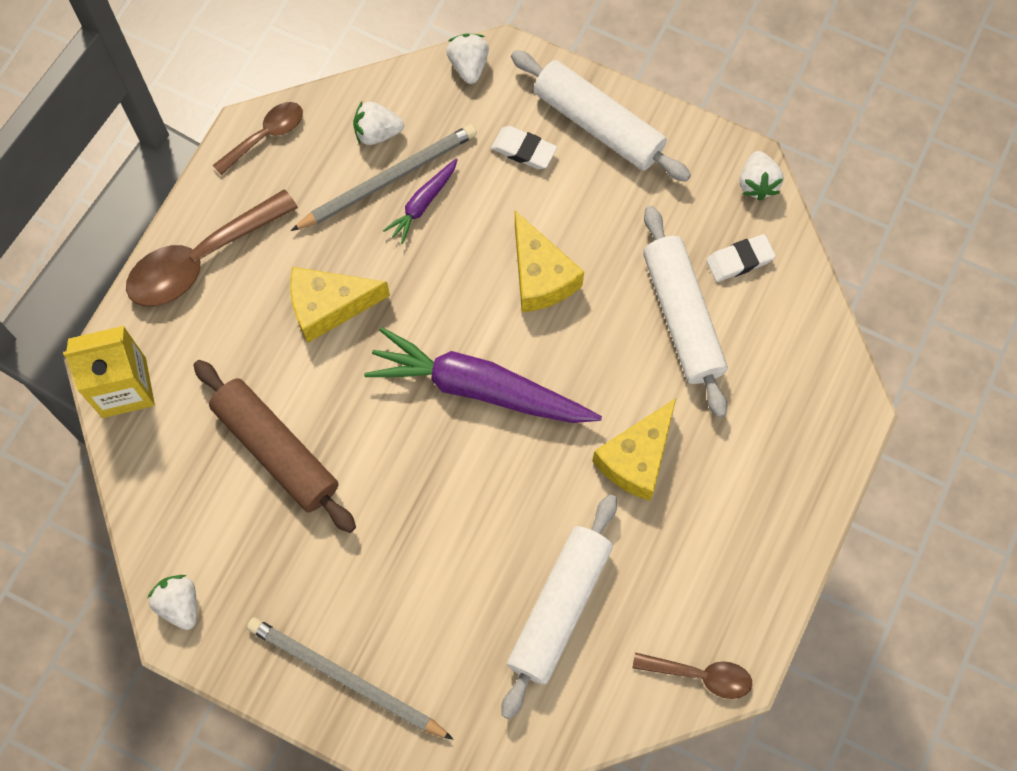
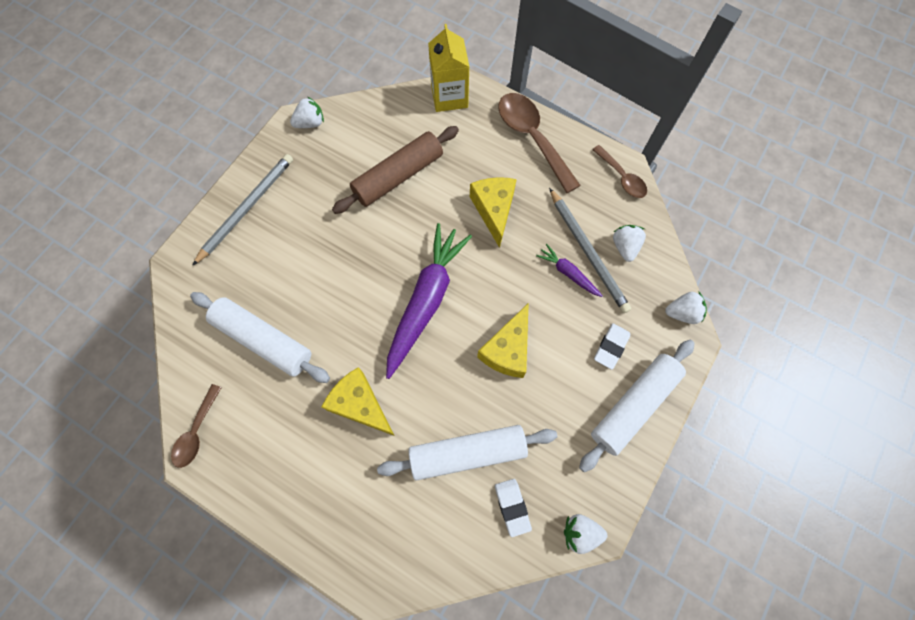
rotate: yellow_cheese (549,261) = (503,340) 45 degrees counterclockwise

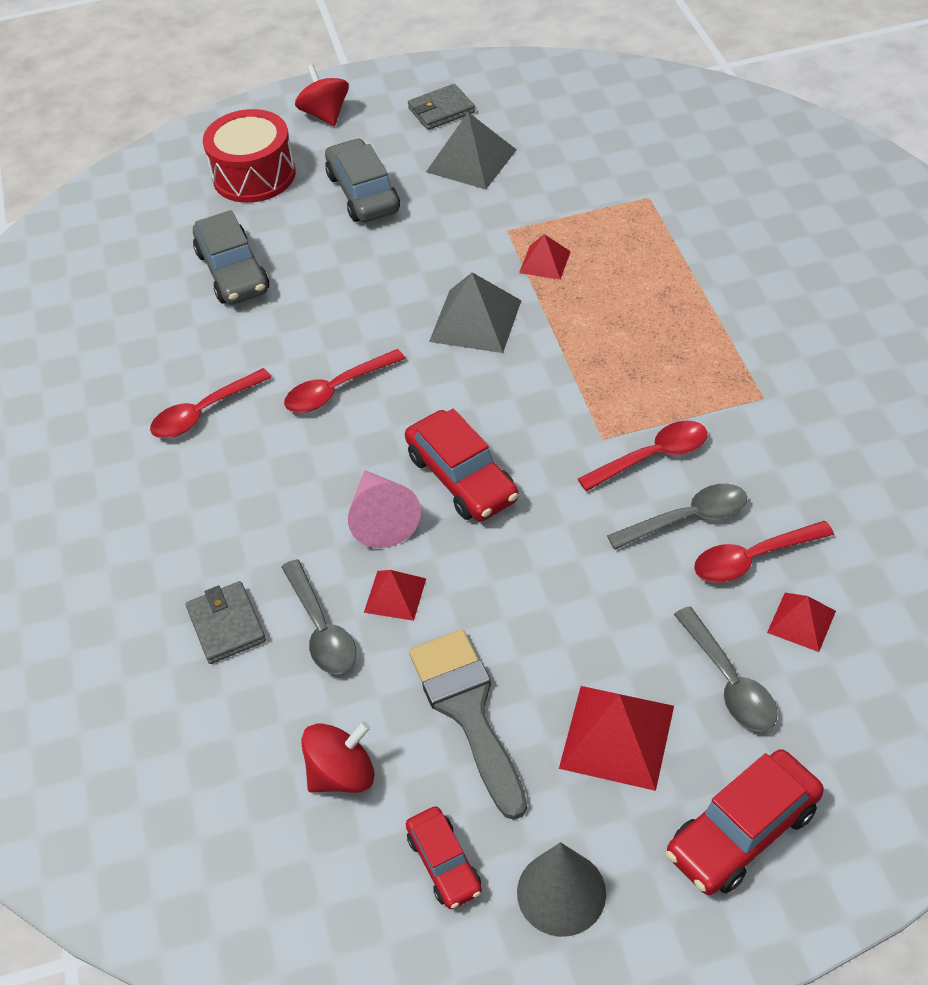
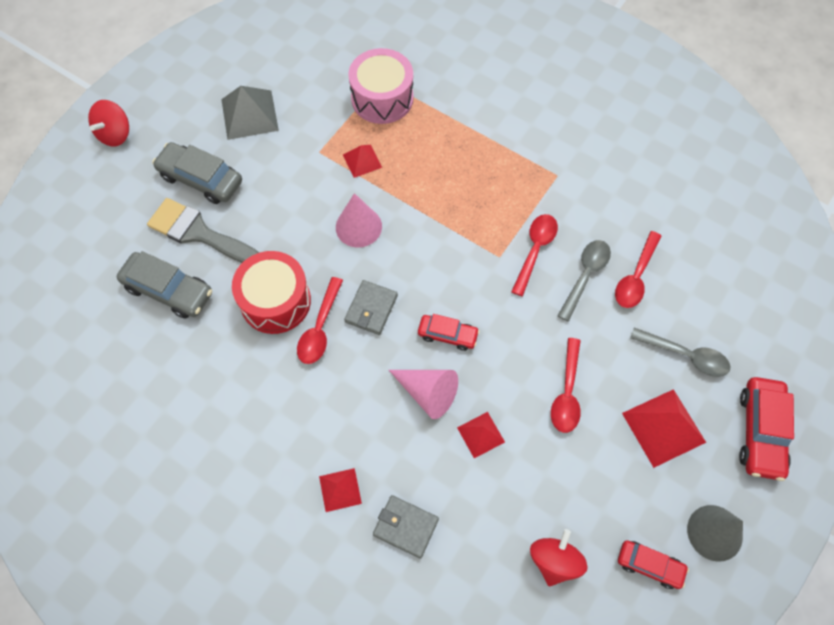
delete: grey_spoon (319,617)
insert: pink_drum (381,86)
move: grey_wallet (441,107) to (371,307); red_drum (249,156) to (271,292); red_spoon (211,403) to (566,385); red_pyramid (801,622) to (340,490); grey_brush (468,725) to (203,230)
replace: grey_pyramid (475,312) to pink_cone (359,220)
rotate: red_spinning_top (322,95) = (108,123) 90 degrees counterclockwise
resize: red_car (462,465) = (449,332) x0.62

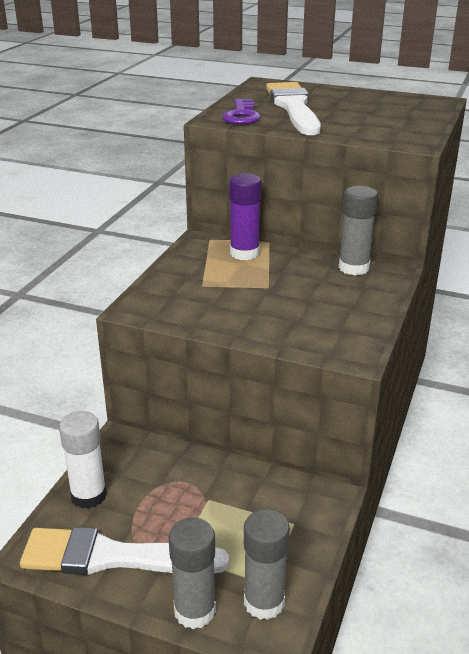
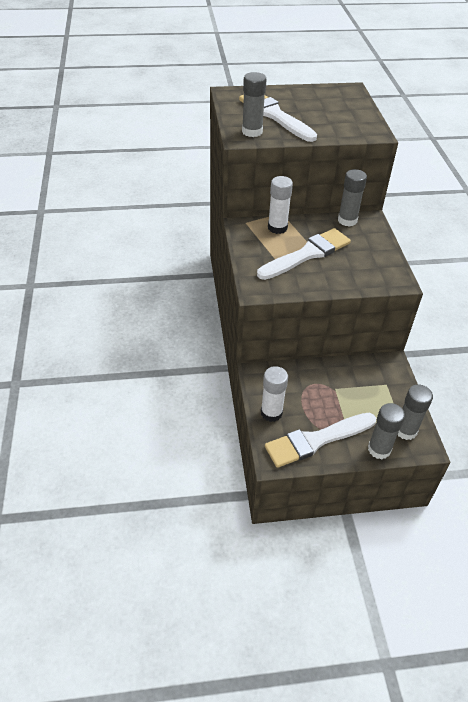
insert: white_brush (304,254)
replace: purple_key (241,111) to grey_glue_stick (254,104)
recolor: purple_glue_stick (245,216) to white_glue_stick (280,205)

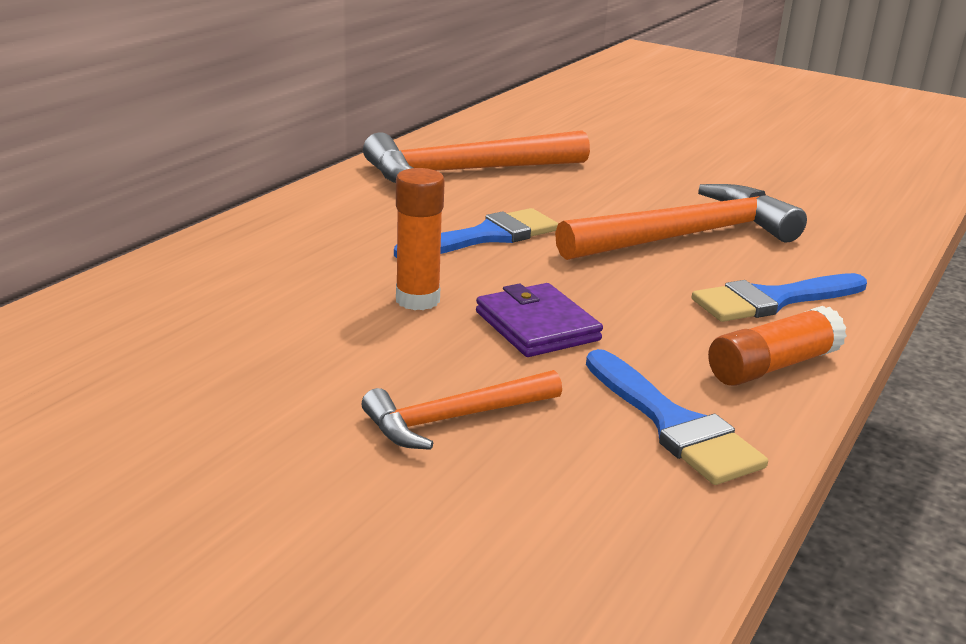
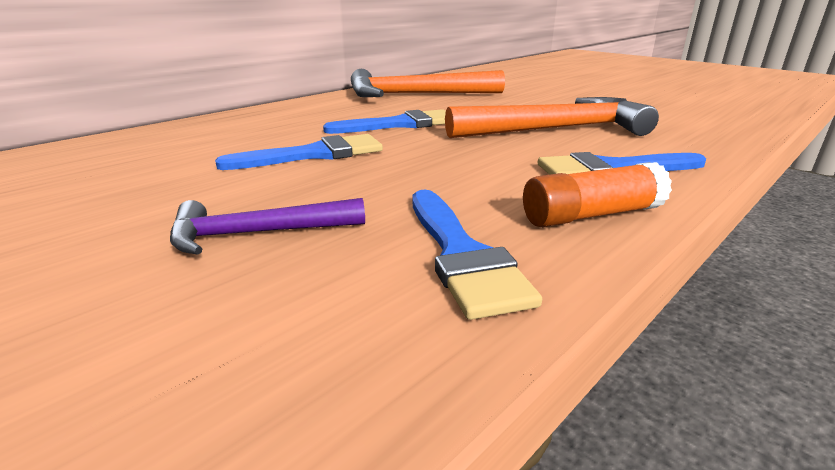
delete: purple_wallet (539,320)
replace: orange_glue_stick (420,239) to blue_brush (299,152)
recolor: orange_hammer (462,410) to purple_hammer (267,226)

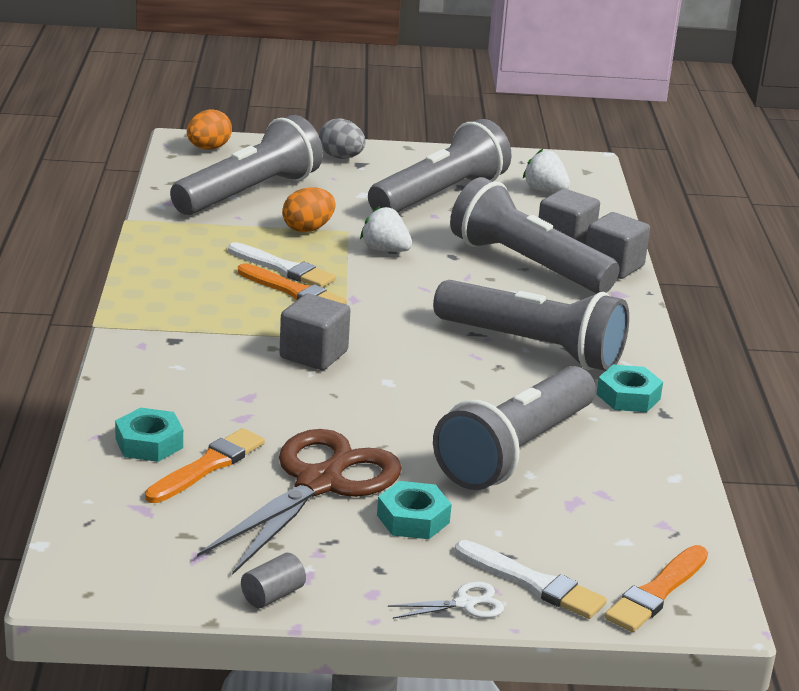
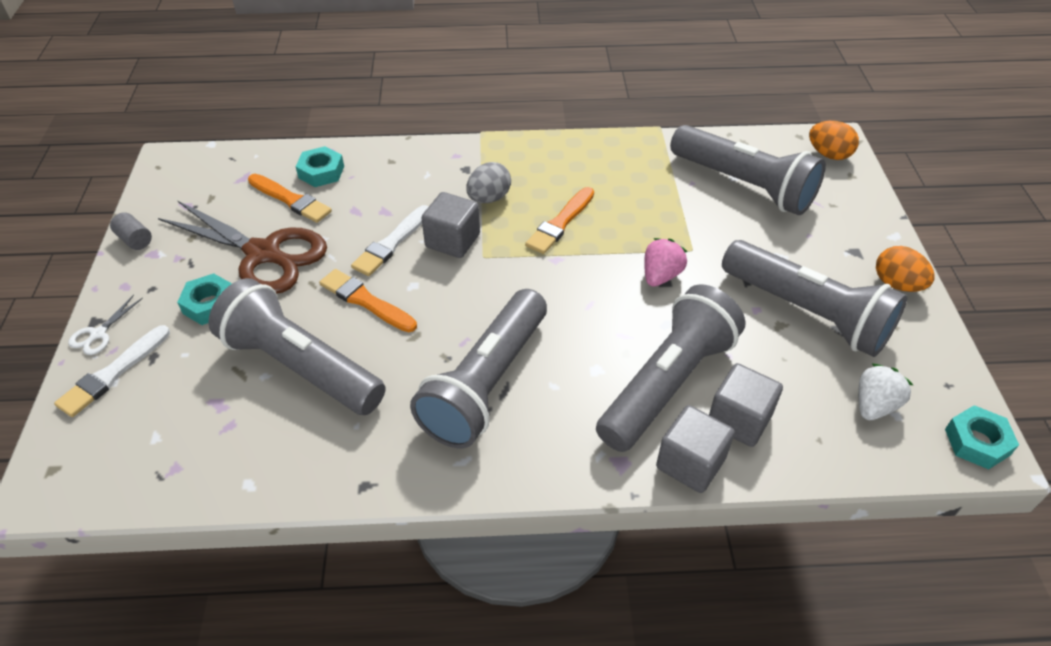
move: grey_egg (342,138) to (488,182); orange_egg (309,209) to (905,269); white_brush (282,264) to (390,240); turquoise_nut (629,388) to (982,437); orange_brush (656,588) to (368,300)
recolor: white_strawberry (386,229) to pink_strawberry (665,262)
rotate: white_scissors (446,600) = (105,325) 45 degrees clockwise

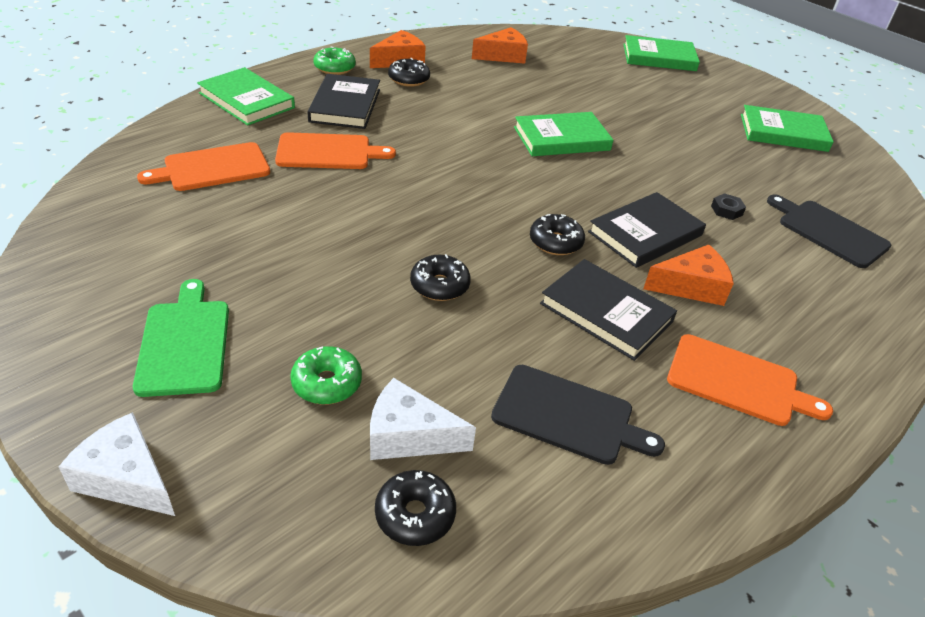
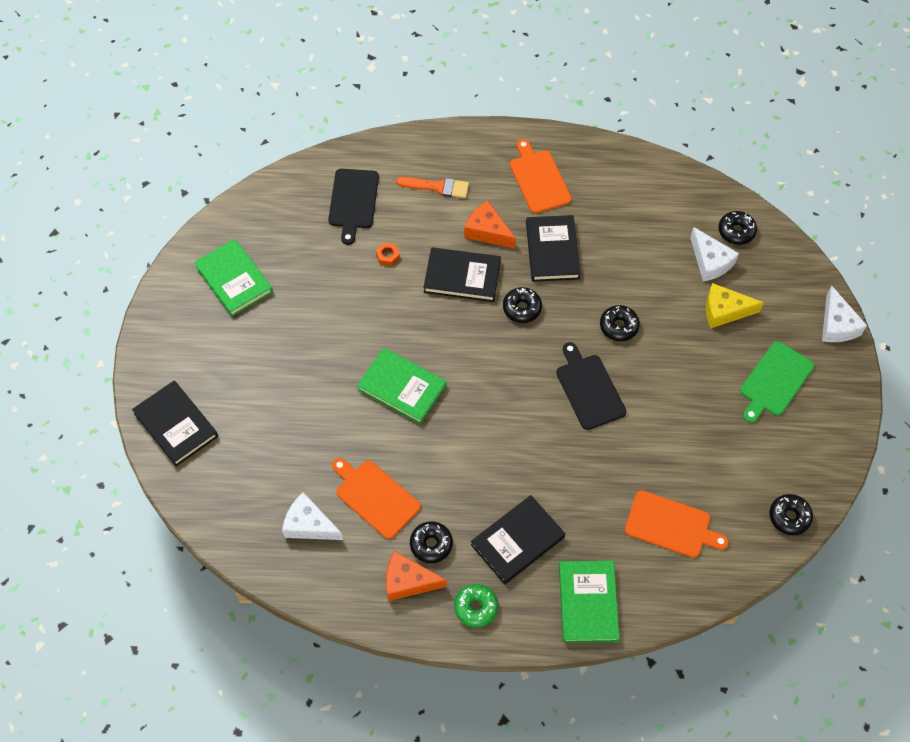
insert: orange_brush (432,187); black_donut (791,514)
move: orange_cutting_board (335,150) to (376,498); black_cutting_board (578,415) to (591,386)
replace: green_donut (326,375) to yellow_cheese (735,305)
recolor: orange_cheese (500,45) to white_cheese (312,516); green_book (661,53) to black_book (175,423); black_nut (728,206) to orange_nut (388,254)

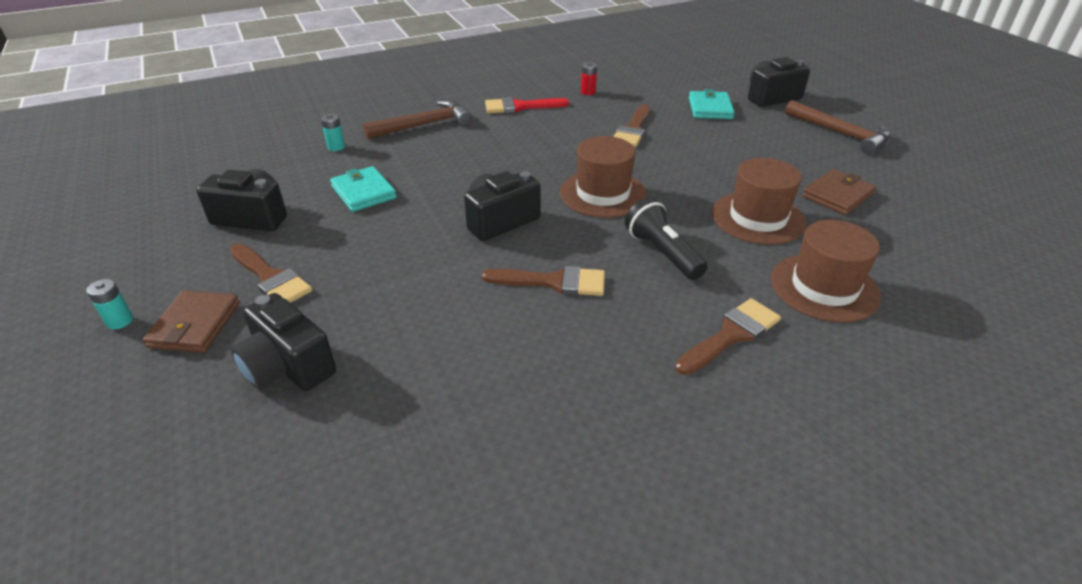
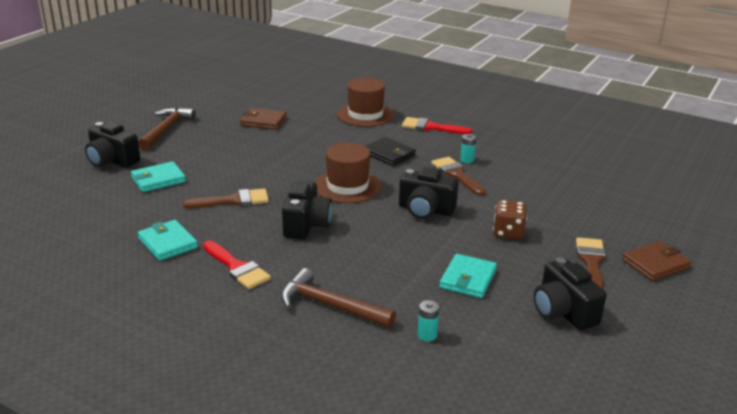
delete: brown_hat (759,201)
insert: brown_dice (510,219)
move: turquoise_battery (109,304) to (468,148); black_camera (283,342) to (307,210)
replace: red_battery (589,78) to turquoise_wallet (168,240); black_flashlight (666,239) to black_wallet (390,151)
recolor: brown_brush (728,336) to red_brush (437,125)

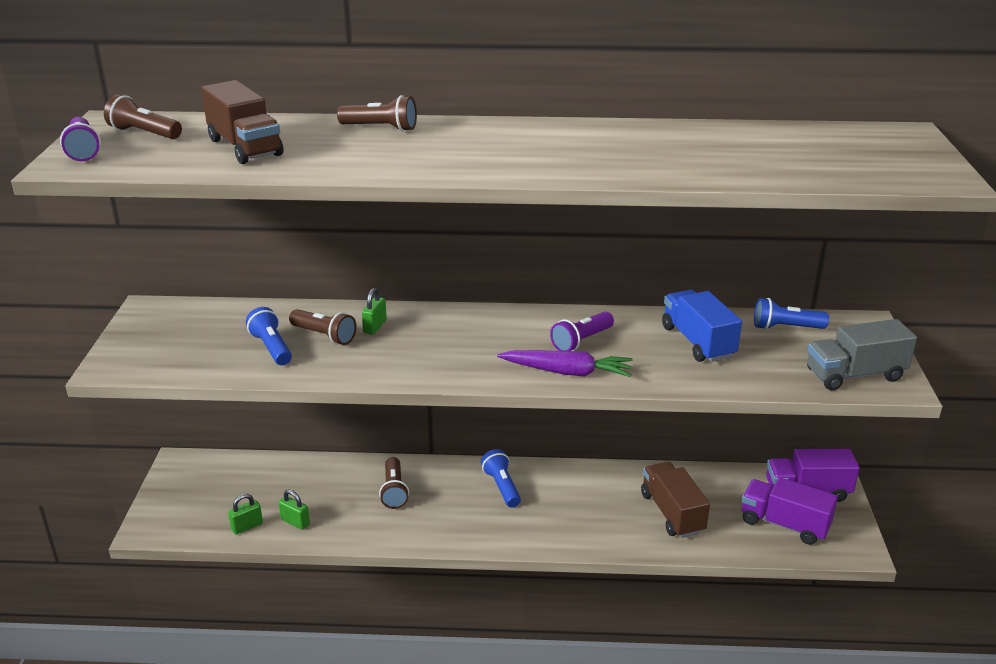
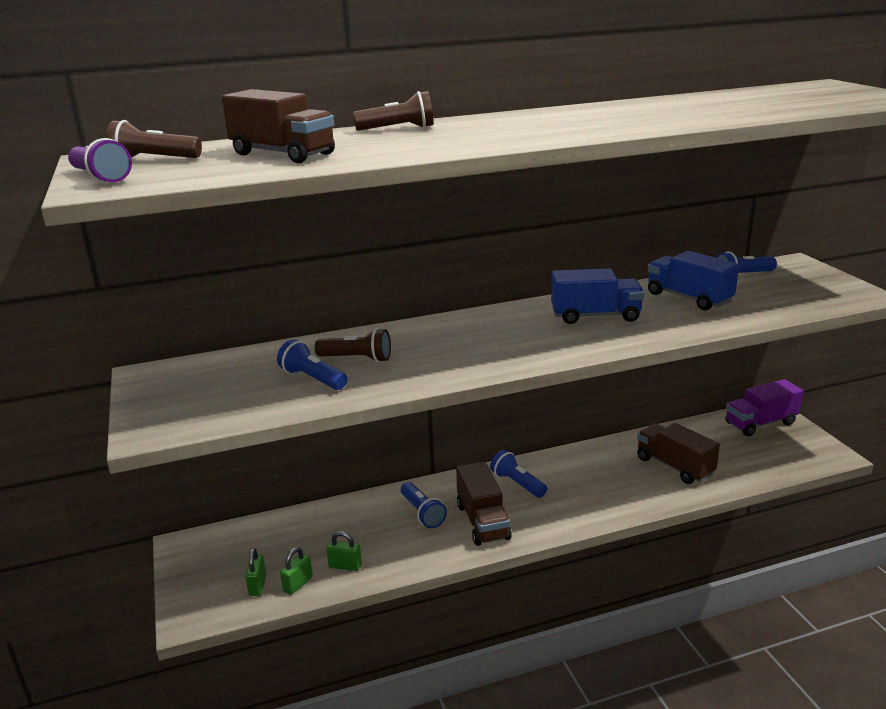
delete: grey_truck (862,355); purple_carrot (565,363); purple_truck (790,511)
insert: brown_truck (484,504)
move: green_padlock (374,311) to (255,572)
replace: purple_flashlight (582,331) to blue_truck (597,296)
recolor: brown_flashlight (394,483) to blue_flashlight (424,505)

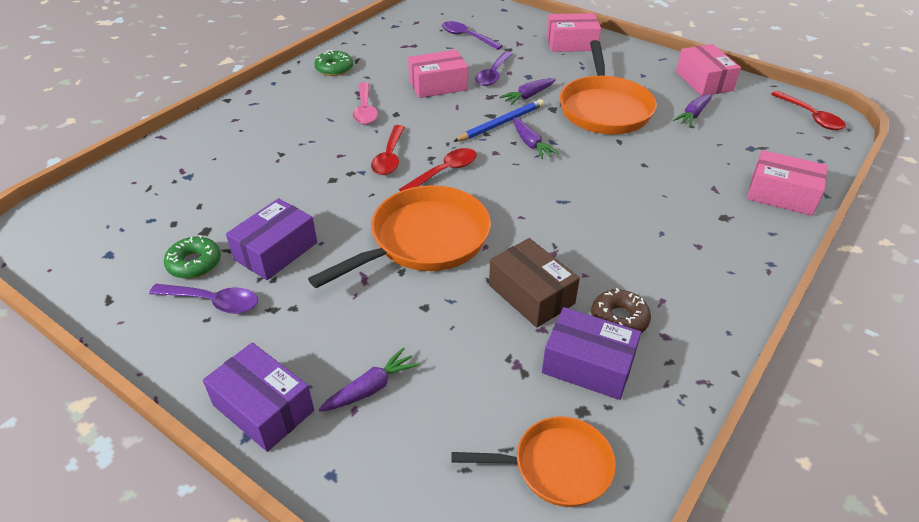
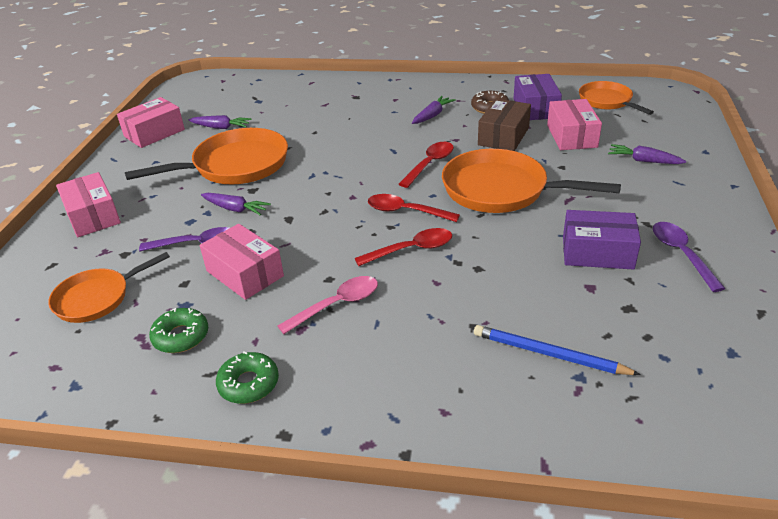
delete: purple_box (258,397)
move: red_spoon (808,110) to (426,165); blue_pencil (498,120) to (557,350); purple_carrot (536,138) to (434,110); pink_box (787,183) to (574,124); green_donut (192,257) to (178,330)
replace: purple_spoon (472,35) to orange_pan (109,287)

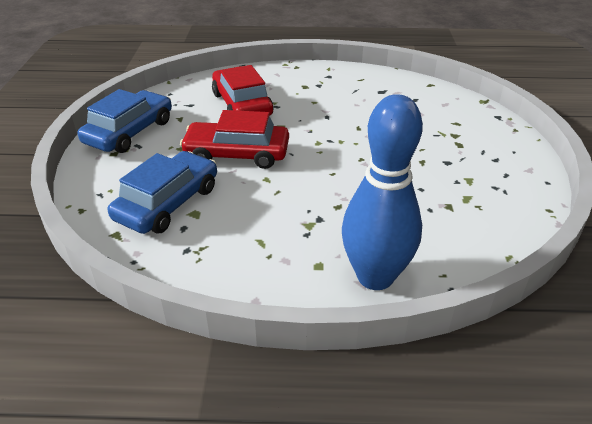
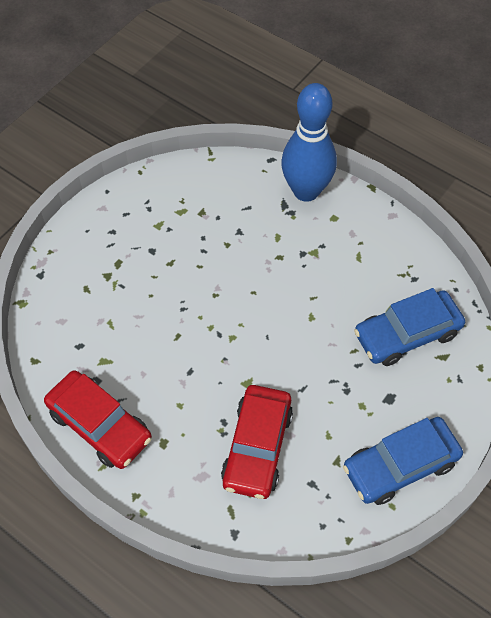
move: red_car (234,139) to (98,419)

